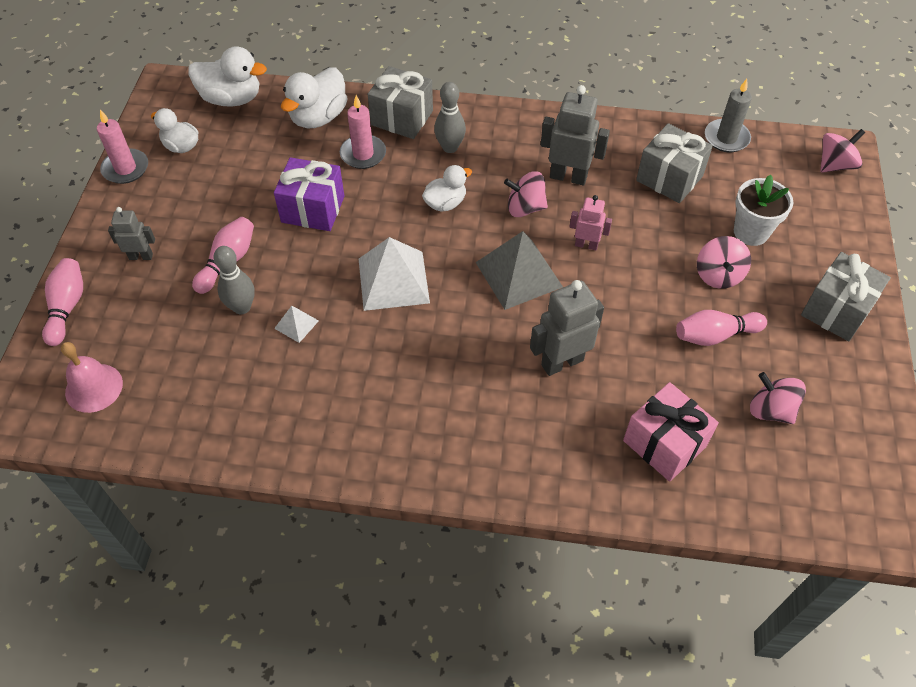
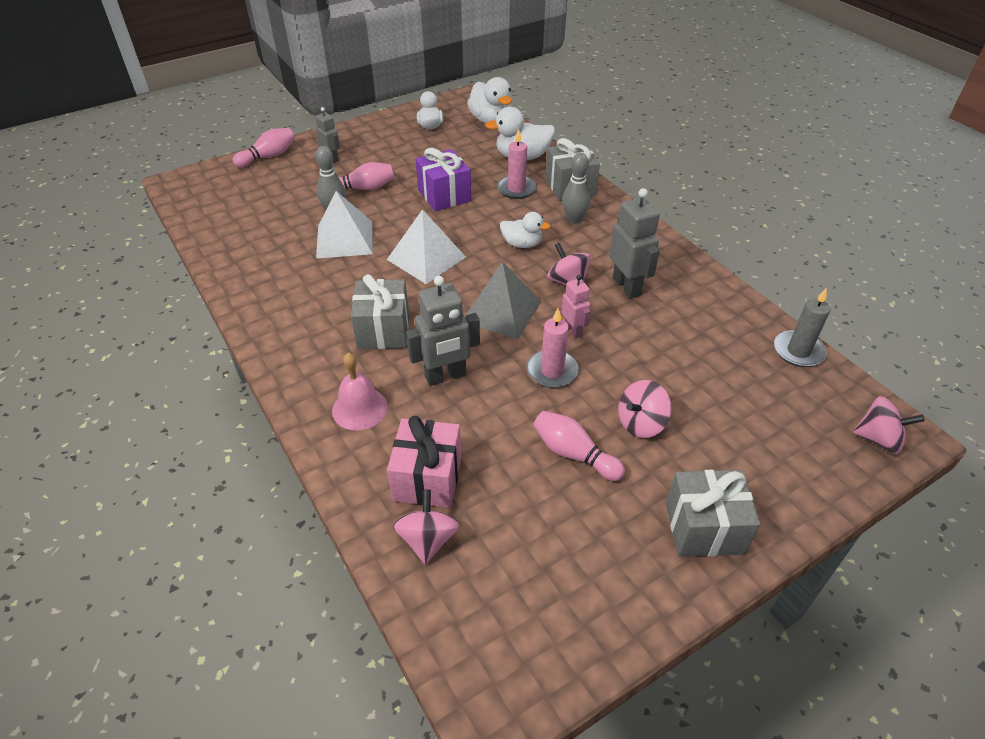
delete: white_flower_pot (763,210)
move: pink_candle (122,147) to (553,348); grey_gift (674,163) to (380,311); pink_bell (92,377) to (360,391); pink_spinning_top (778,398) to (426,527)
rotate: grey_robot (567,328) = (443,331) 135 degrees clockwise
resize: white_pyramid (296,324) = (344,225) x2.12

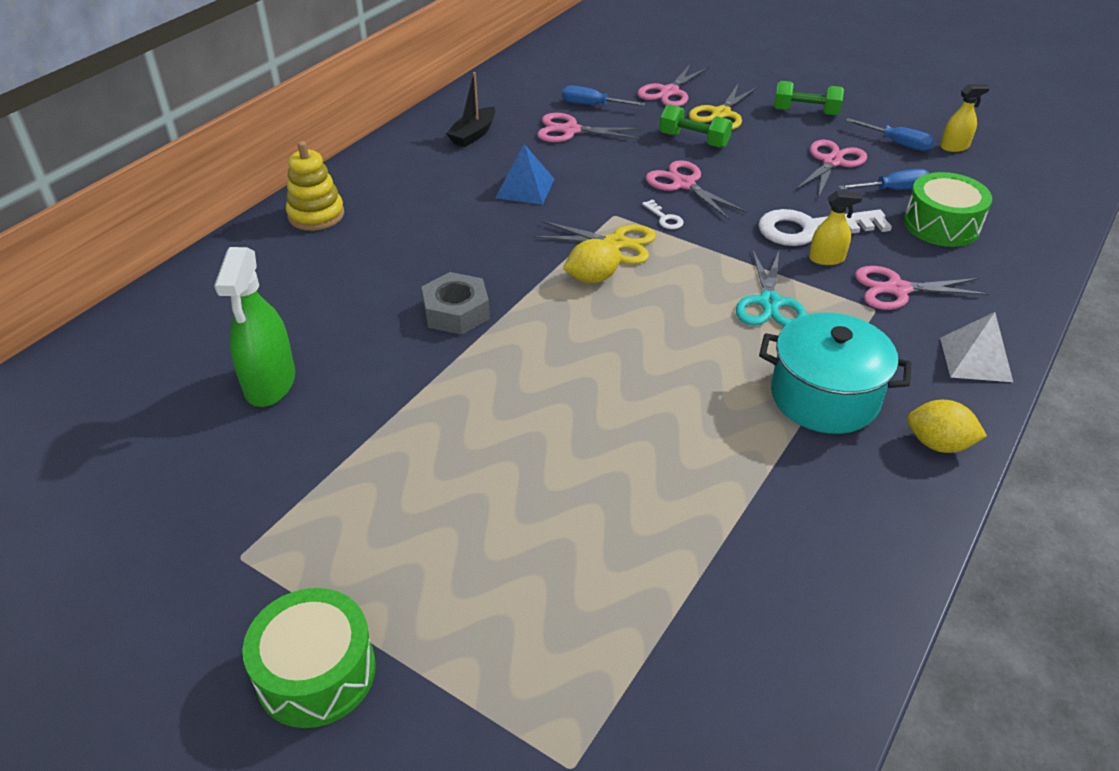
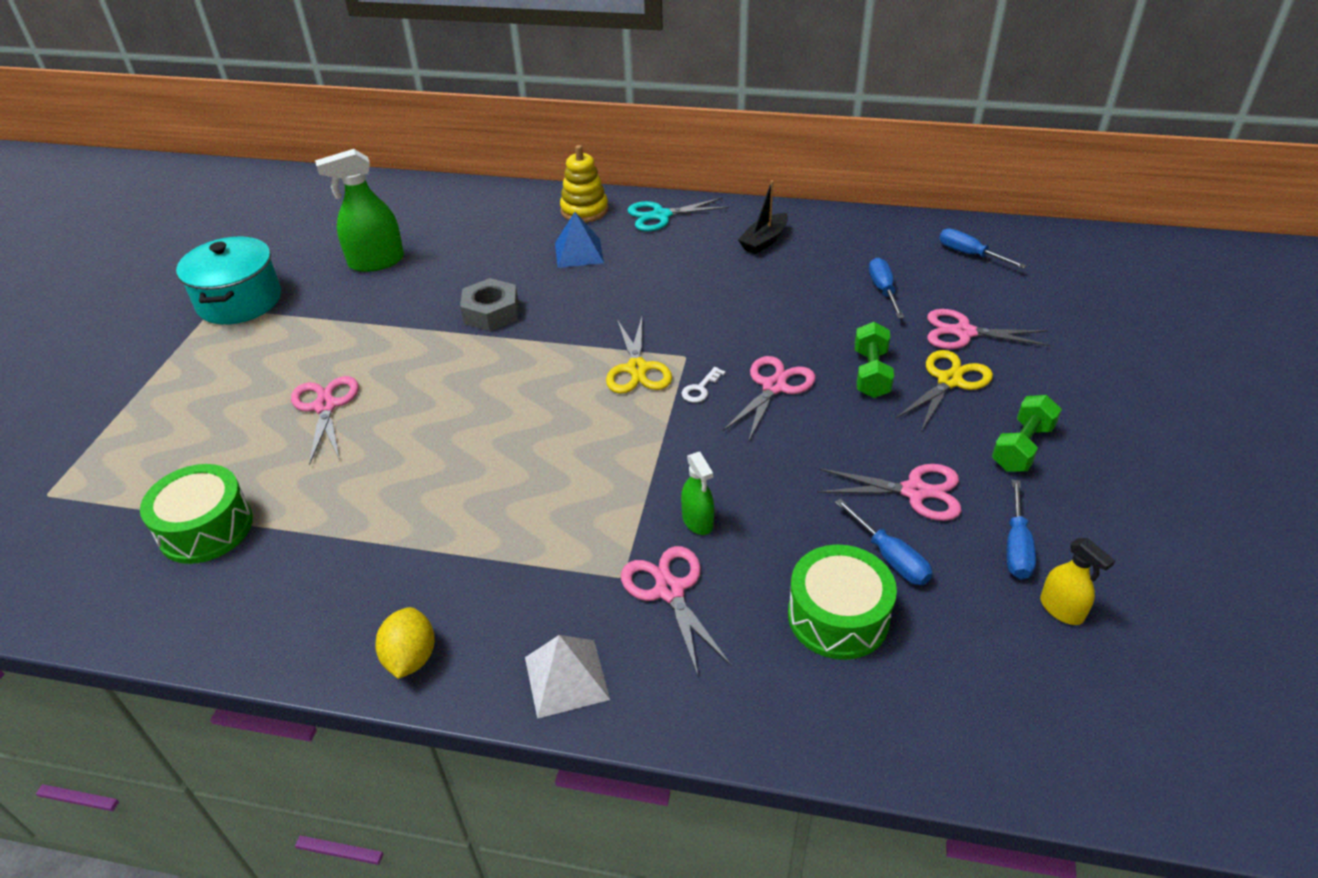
delete: white_key (825,227); yellow_lemon (592,261)
insert: blue_screwdriver (983,248)
move: pink_scissors (589,127) to (325,420); blue_pyramid (524,174) to (579,240); turquoise_scissors (771,287) to (678,214); turquoise_pot (835,373) to (228,281); green_drum (309,658) to (196,514)
recolor: yellow_spray_bottle (836,228) to green_spray_bottle (697,493)
rotate: black_boat (470,109) = (763,217) 60 degrees counterclockwise; green_dumbbell (809,98) = (1027,433) 45 degrees clockwise; yellow_scissors (723,106) = (944,390) 120 degrees clockwise

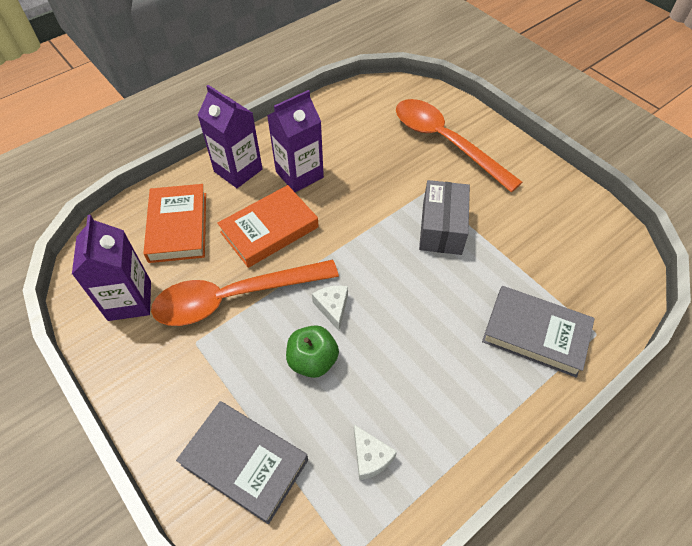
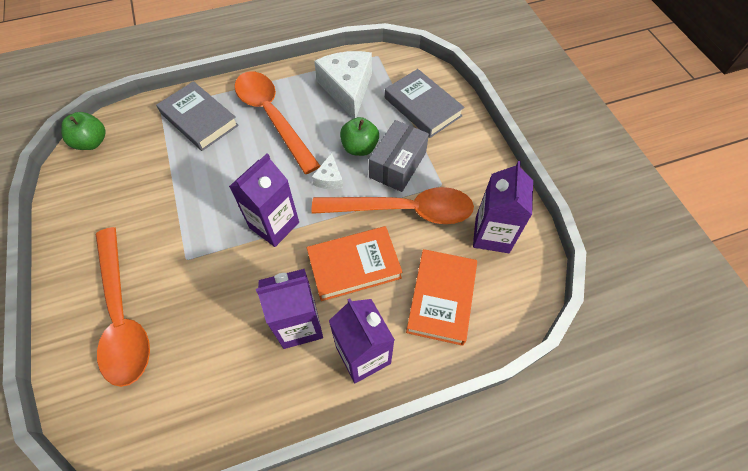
insert: orange_spoon (277,123); green_apple (83,131); purple_carton (264,200)
move: grey_box (444,217) to (399,156)
resize: white_cheese (375,452) = (343,85) x2.12

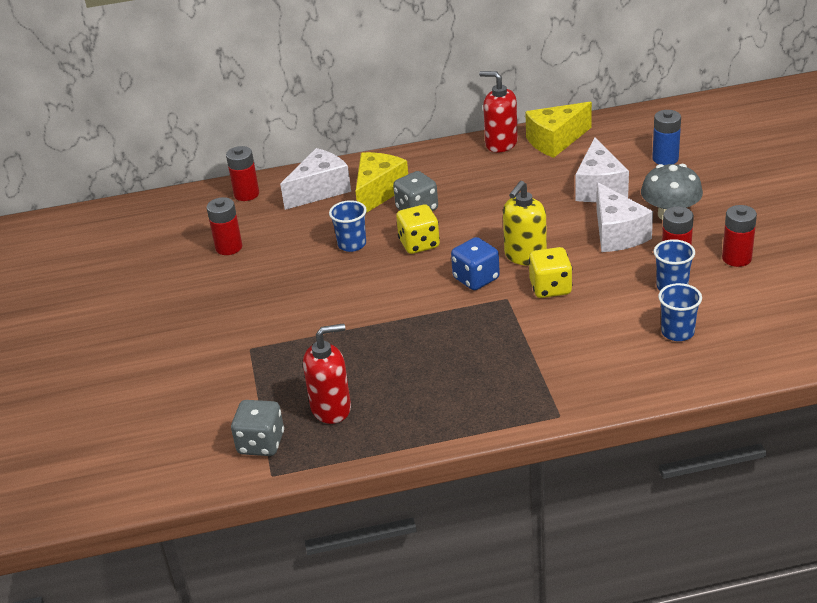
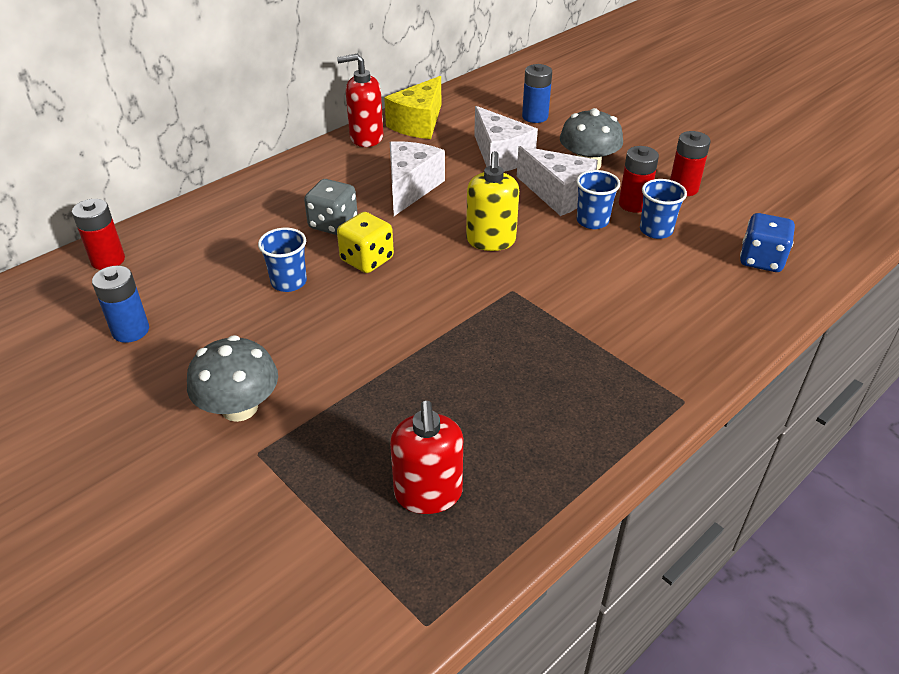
delete: yellow_cheese (381,182); yellow_dice (550,272); grey_dice (257,428)
insert: grey_mushroom (232,378)
move: white_cheese (315,179) to (417,178); blue_dice (475,263) to (767,242); blue_cup (680,312) to (598,199)
recolor: red_battery (224,226) to blue_battery (120,304)
rotate: red_soap_dispenser (327,373) = (426,457) 135 degrees clockwise

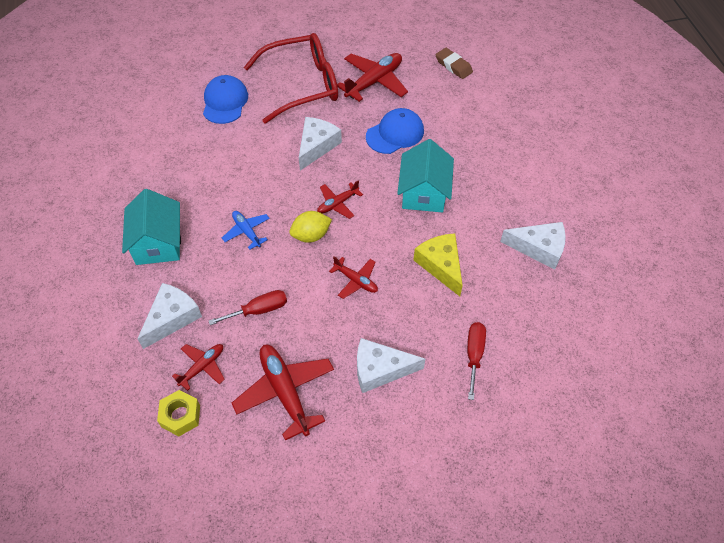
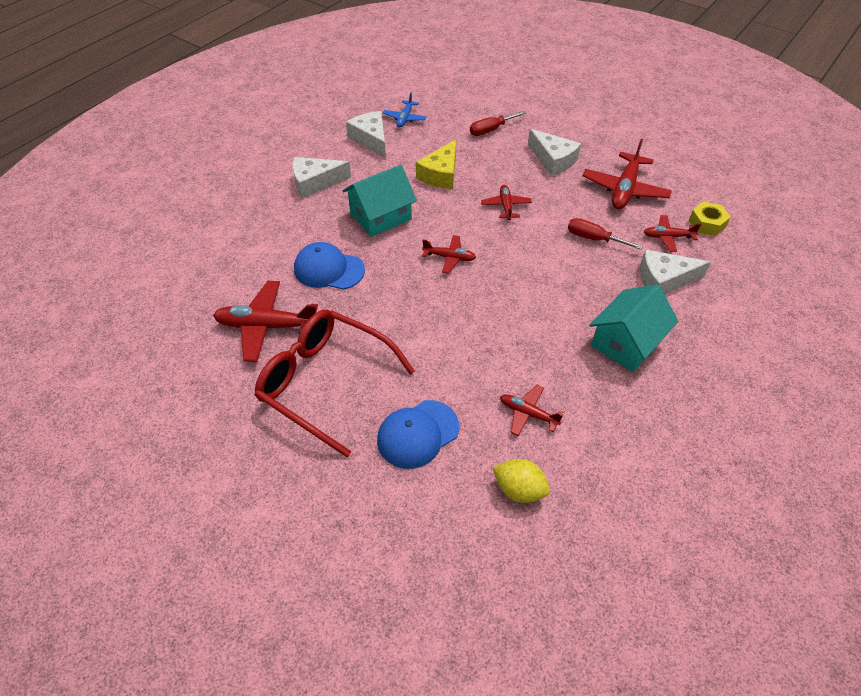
delete: brown_eraser (454,63)
insert: red_plane (531,410)
move: white_cheese (320,143) to (321,177); blue_plane (246,230) to (405,110); yellow_lemon (310,227) to (521,481)

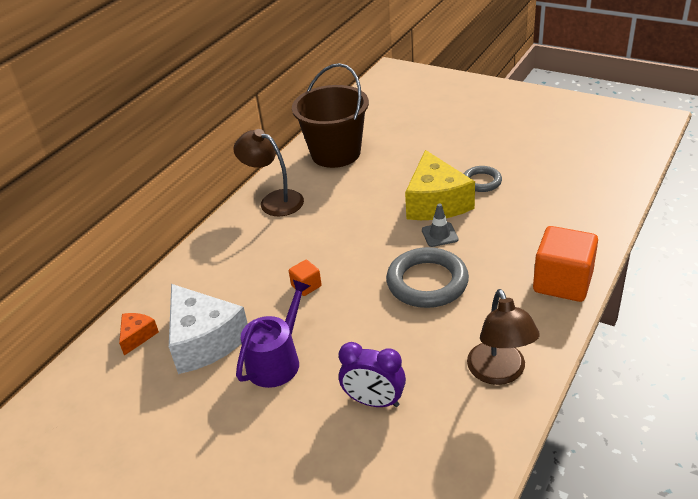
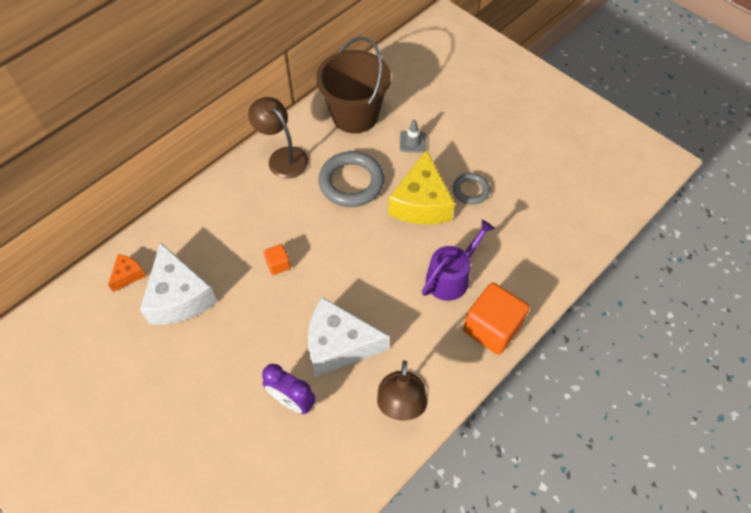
insert: white_cheese (348,337)
move: grey_traffic_cone (440,225) to (413,136); grey_ring (427,277) to (351,179); purple_watering_can (273,334) to (458,260)

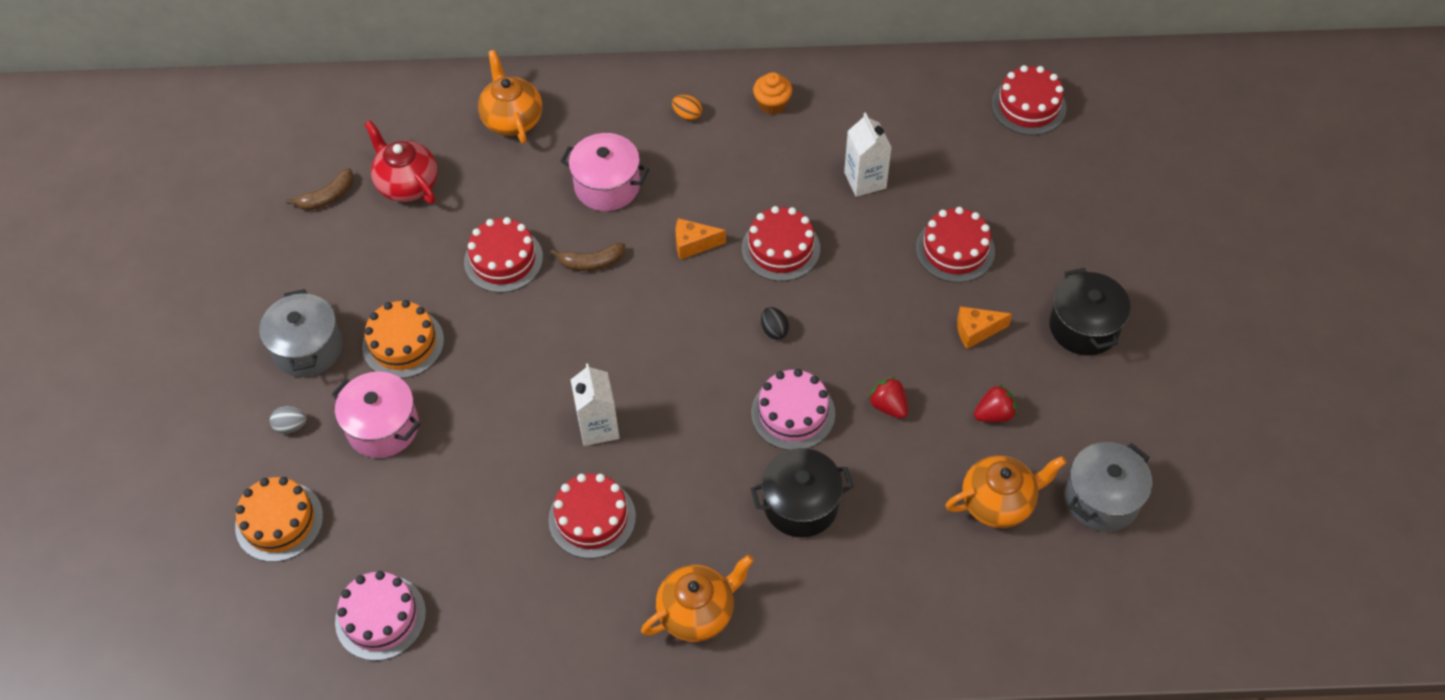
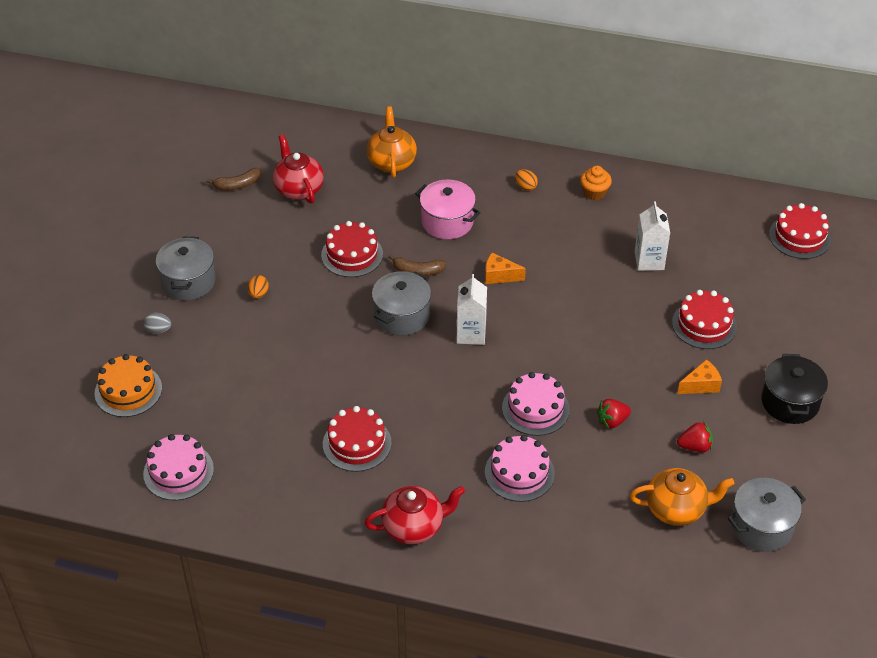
delete: red_cake (781,243); black_egg (775,323); pink_pot (376,415)
insert: grey_pot (401,303)
move: white_carton (595,404) to (472,309)
replace: orange_cake (403,339) to orange_egg (258,287); black_pot (802,492) to pink_cake (520,468)
recolor: orange_teapot (697,598) to red_teapot (415,515)
rotate: orange_cheese (984,327) = (699,376) 150 degrees clockwise; red_strawberry (888,397) = (614,414) 90 degrees counterclockwise

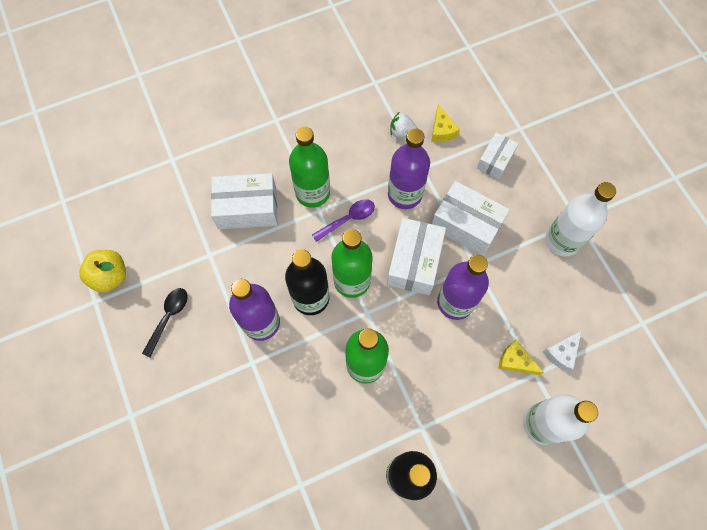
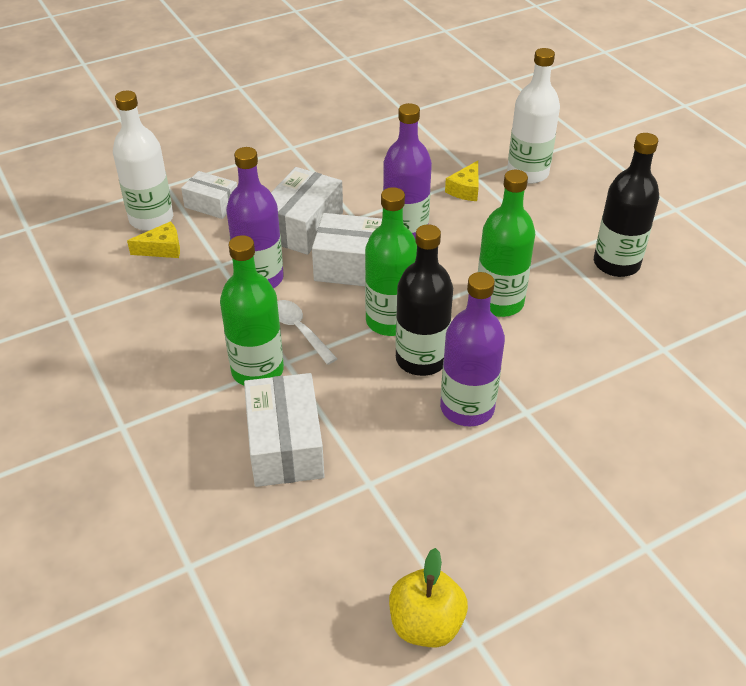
delete: white_strawberry (404,124); black_spoon (165,322); white_cheese (562,351)
move: white_bottle (580,219) to (143,161)
recolor: purple_spoon (343,220) to white_spoon (307,332)

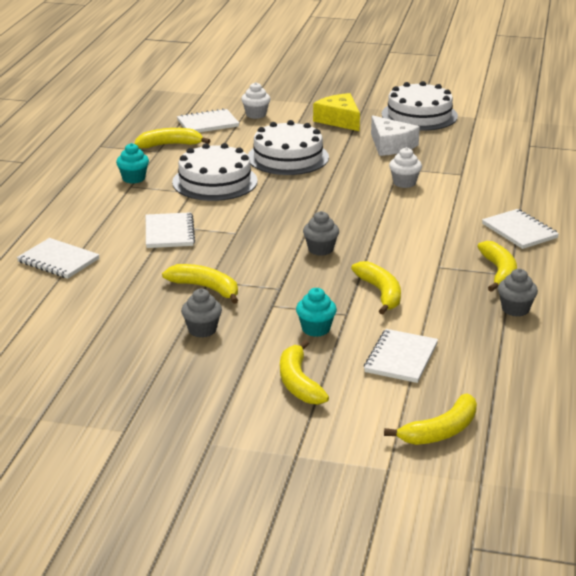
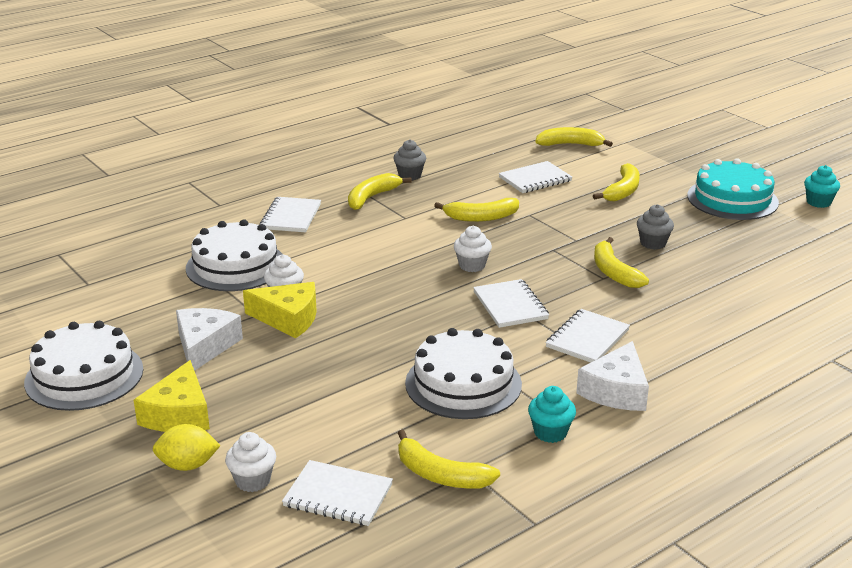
insert: turquoise_cake (733,189); yellow_cheese (280,310); white_cheese (612,376); yellow_lemon (187,447)
move: white_cake (288,147) to (234,255); white_notebook (58,258) to (511,303); turquoise_cupcake (316,312) to (822,186)
recolor: grey_cupcake (321,233) to white_cupcake (473,249)
rotate: yellow_banana (376,287) = (476,210) 120 degrees counterclockwise

